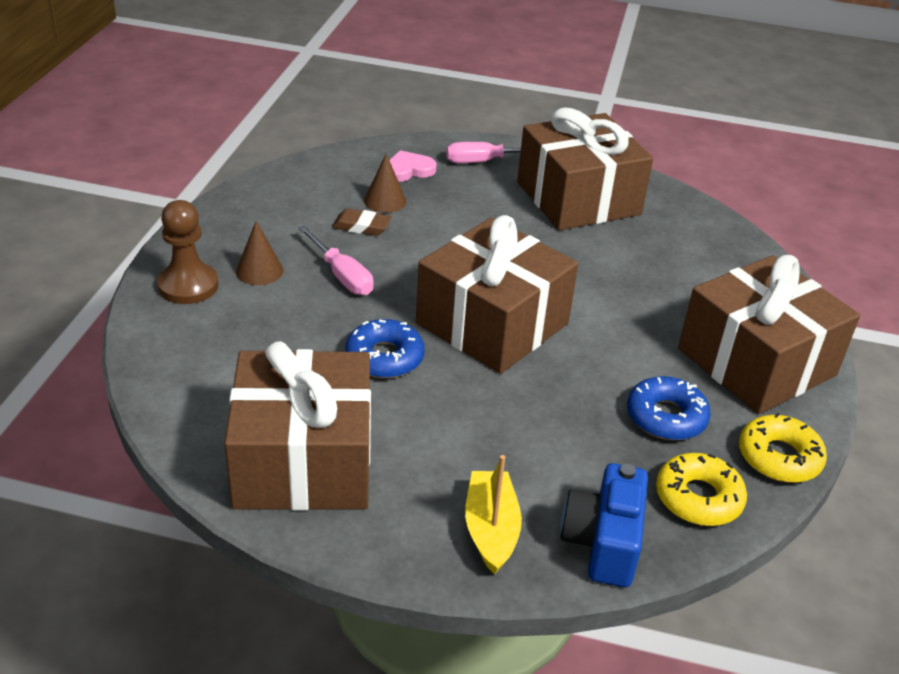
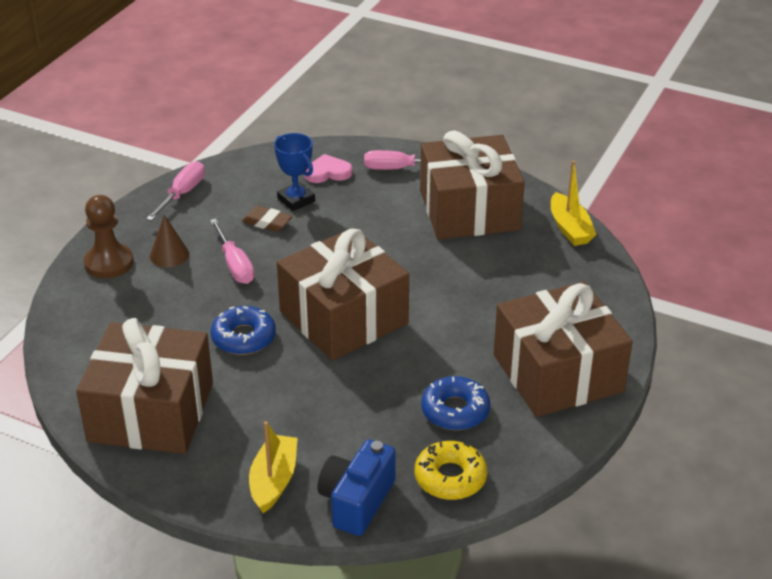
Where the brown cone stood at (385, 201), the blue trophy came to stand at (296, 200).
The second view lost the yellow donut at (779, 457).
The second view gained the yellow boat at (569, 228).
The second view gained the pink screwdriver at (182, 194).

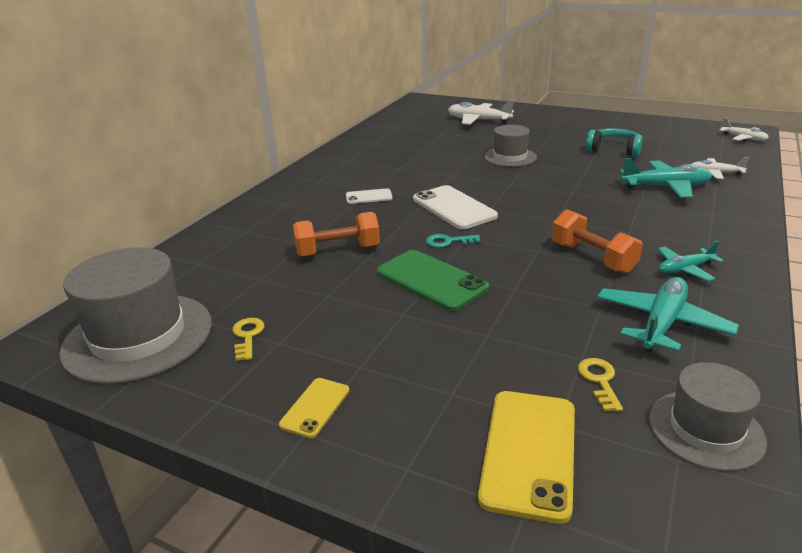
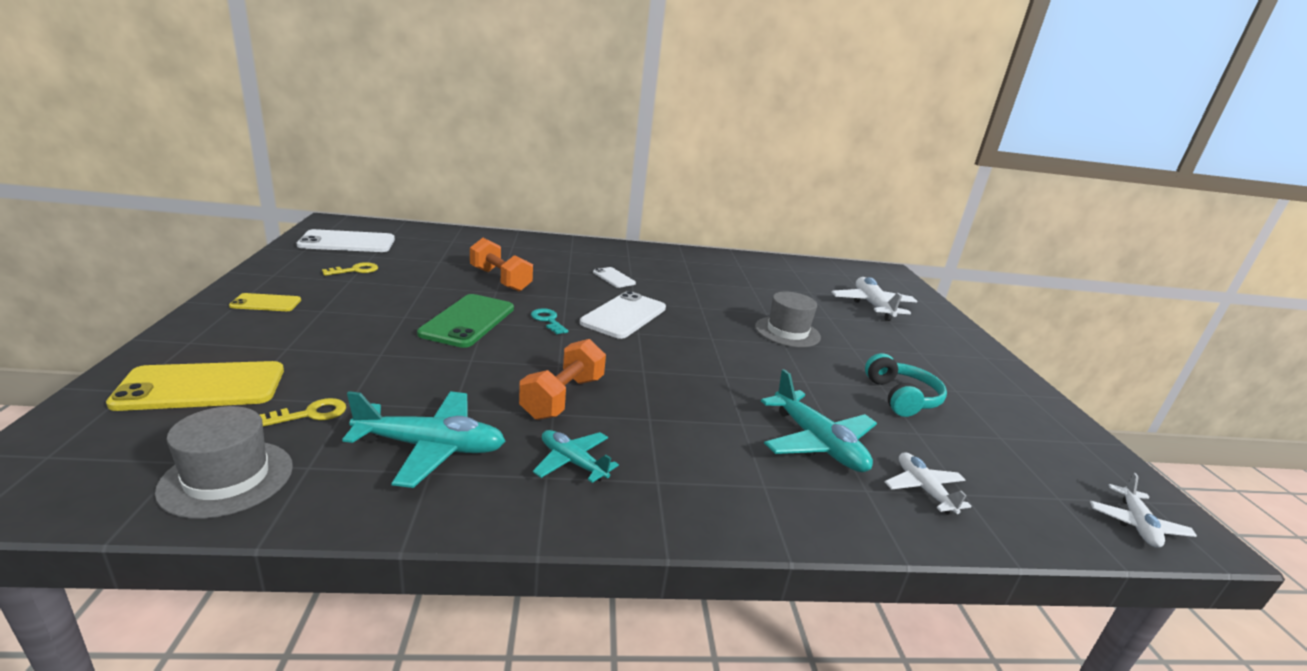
Where the grey hat stood at (138, 336), the white phone came to stand at (347, 242).

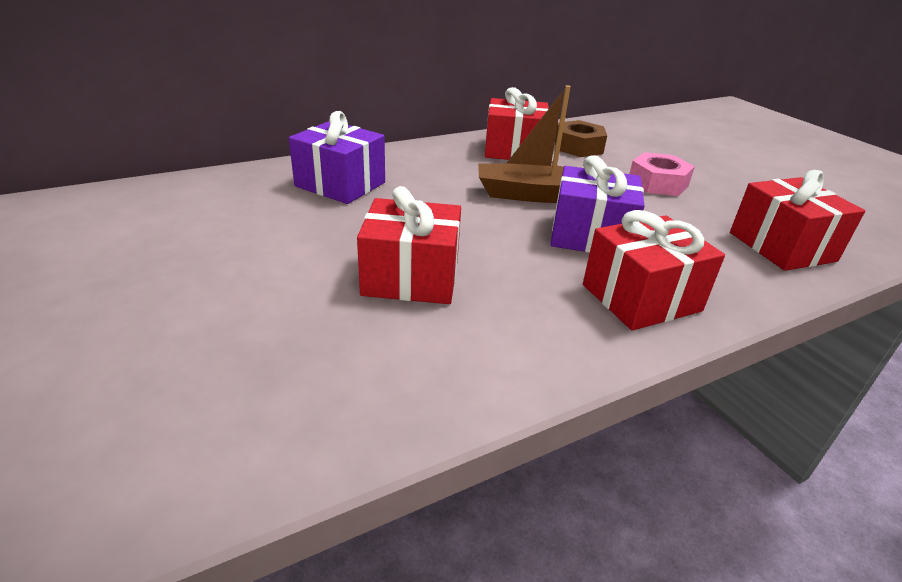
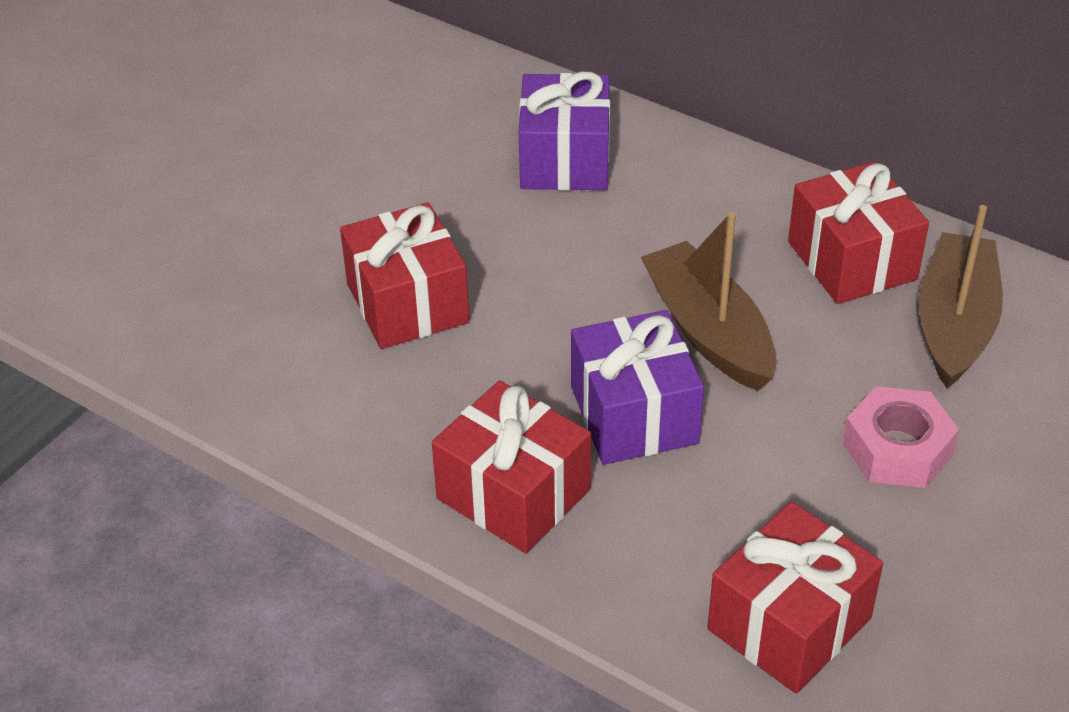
Where the brown nut stood at (578, 147), the brown boat came to stand at (955, 323).

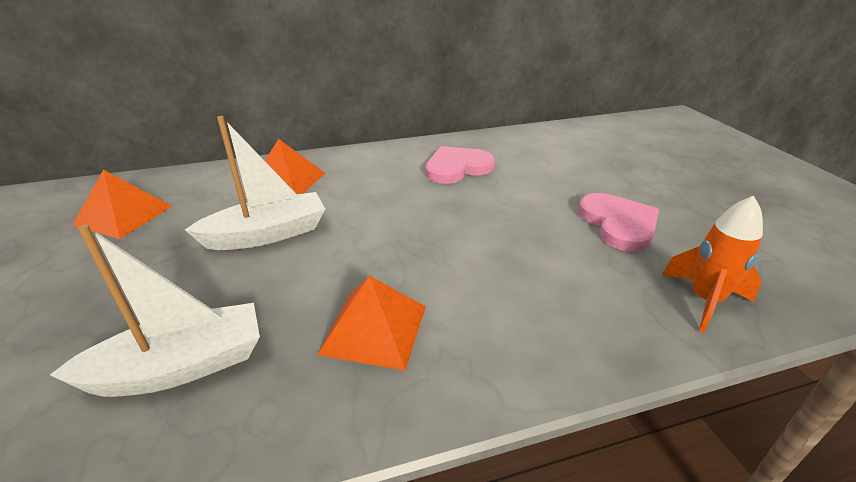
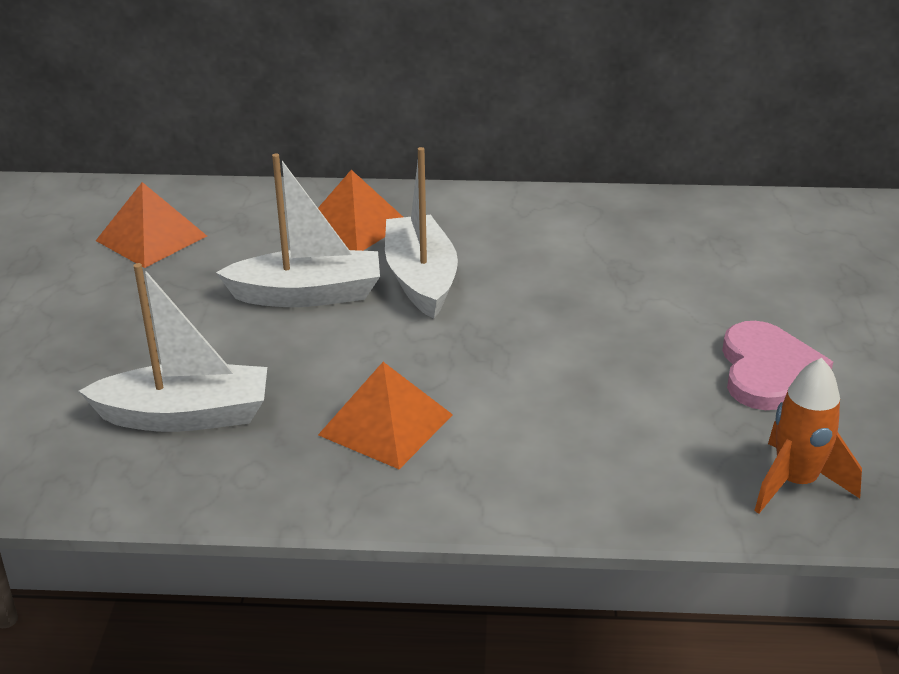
The second view lost the pink heart at (457, 168).
The second view gained the white boat at (421, 279).

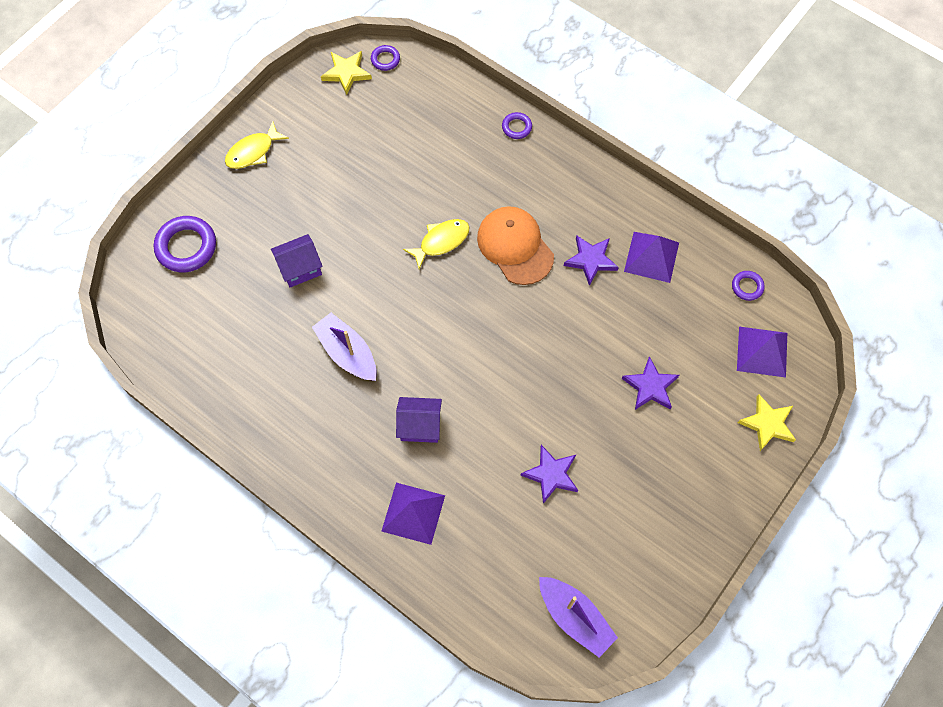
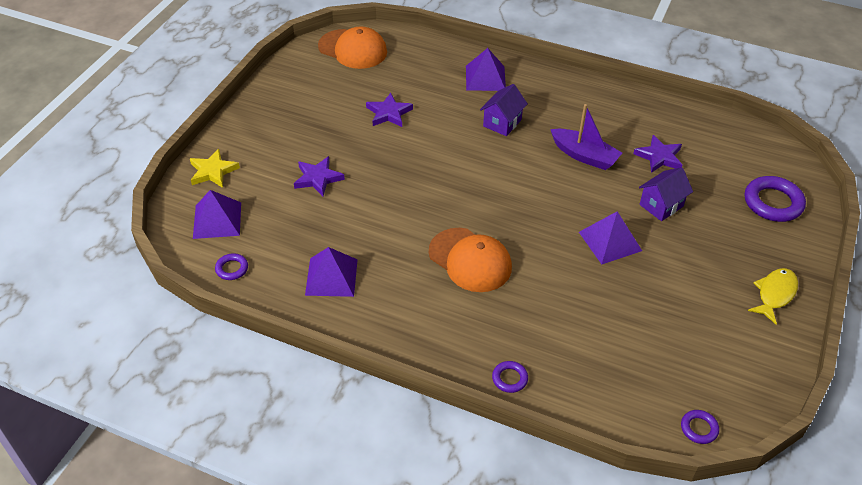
The second view lost the yellow star at (346, 73).
The second view lost the yellow fish at (441, 241).
The purple star ended up elsewhere, having gone from (590, 260) to (659, 157).
The purple house at (420, 426) ended up facing another way, 45 degrees counterclockwise from before.
Where the purple boat stood at (574, 617), the orange cap came to stand at (353, 49).
The second view gained the purple pyramid at (610, 241).

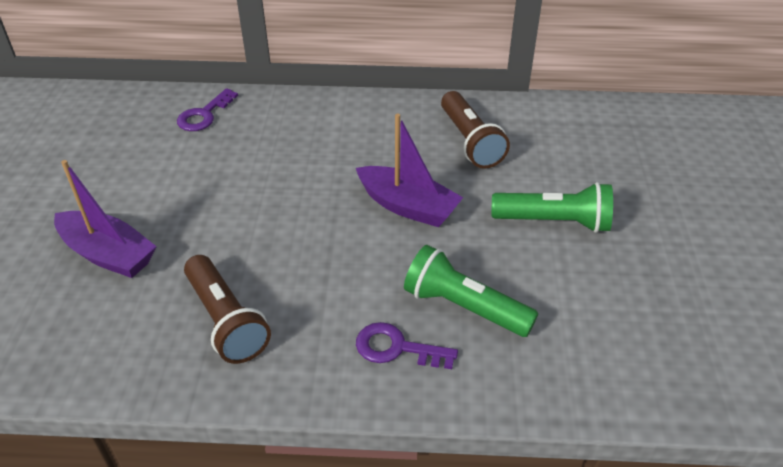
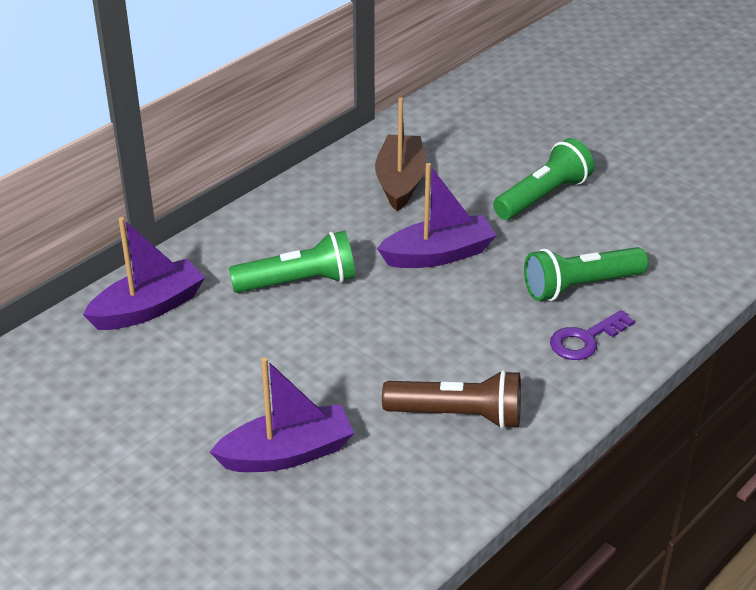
Where the purple key stood at (204, 115), the purple boat came to stand at (148, 308).
Where the brown flashlight stood at (470, 142), the brown boat came to stand at (400, 181).
The second view gained the green flashlight at (299, 282).

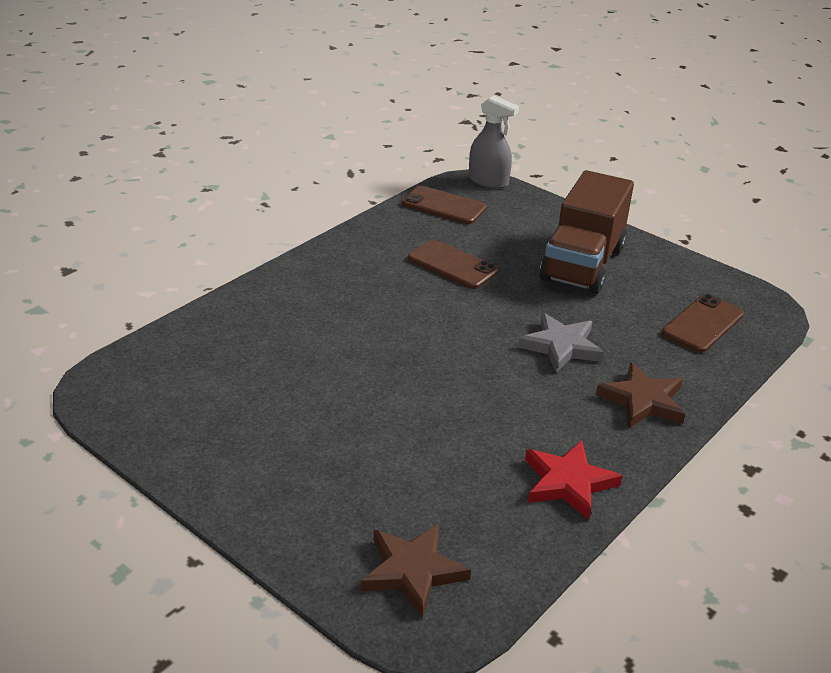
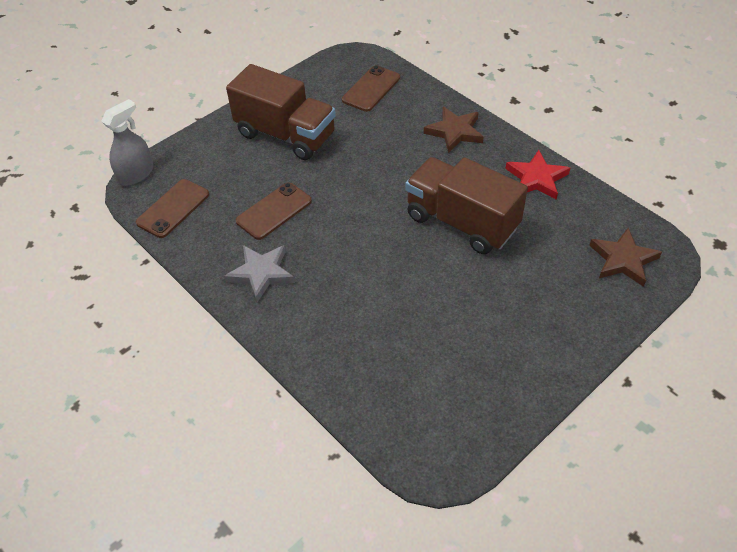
The brown phone at (702, 324) ended up facing another way, 75 degrees clockwise from before.
The grey star ended up elsewhere, having gone from (561, 346) to (261, 273).
The second view gained the brown truck at (461, 222).

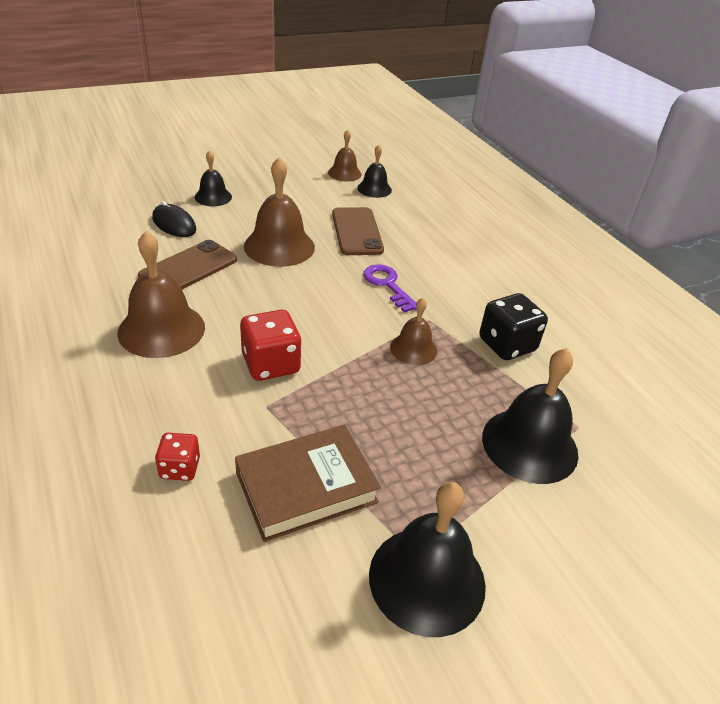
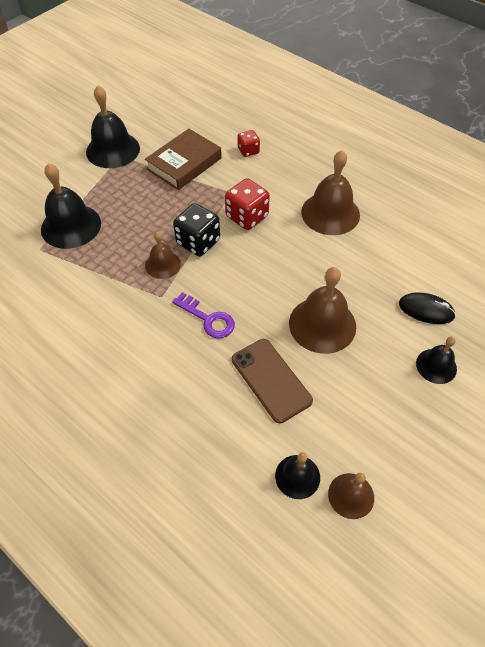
The second view lost the brown phone at (188, 268).
The black dice ended up elsewhere, having gone from (507, 345) to (198, 242).

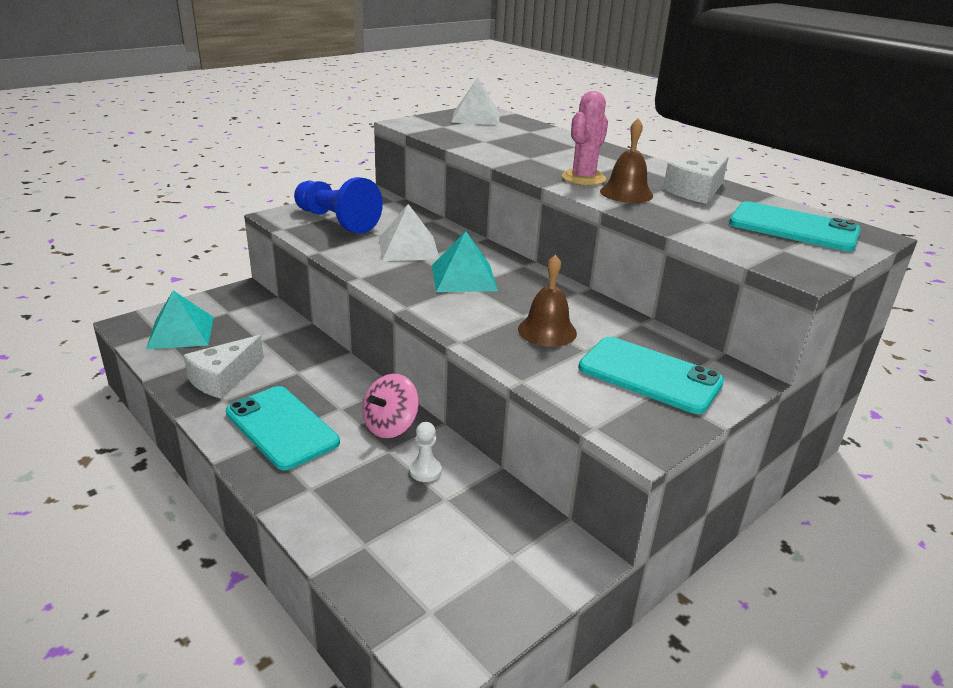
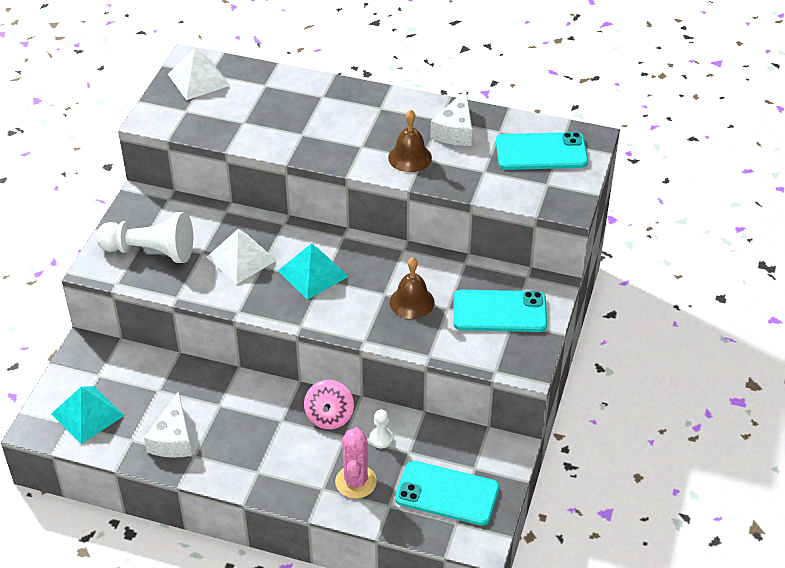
The pink cactus ended up elsewhere, having gone from (583, 178) to (356, 482).
What was the blue pawn at (336, 221) turned into the white pawn at (150, 251).
The turquoise phone ended up elsewhere, having gone from (282, 427) to (447, 493).

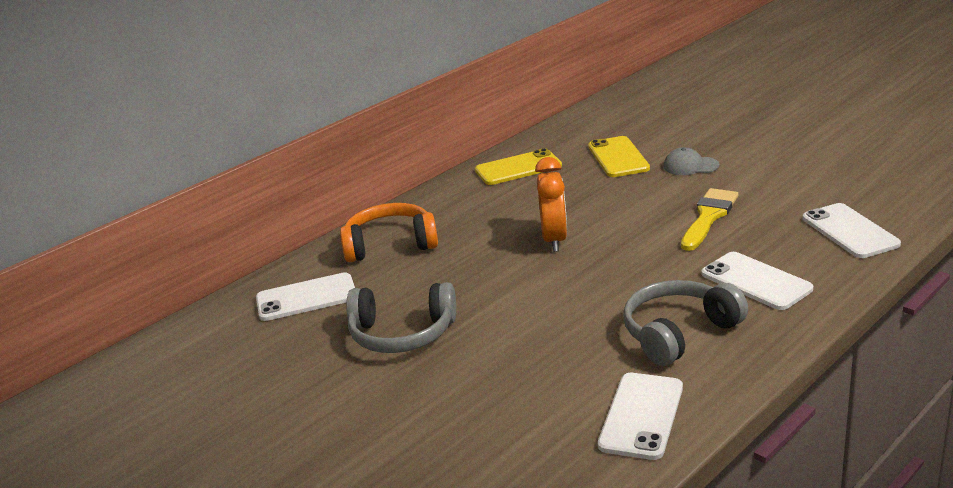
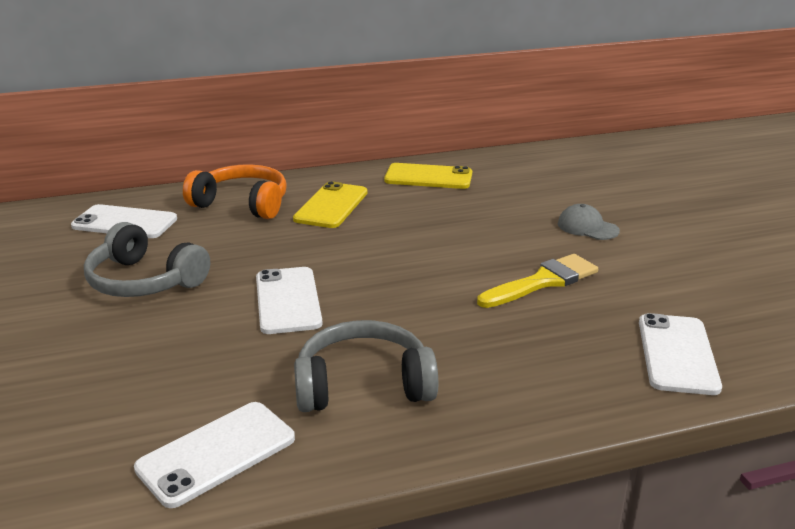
The yellow phone ended up elsewhere, having gone from (618, 157) to (331, 206).
The second view lost the orange clock at (554, 240).
The white phone ended up elsewhere, having gone from (756, 281) to (288, 300).

